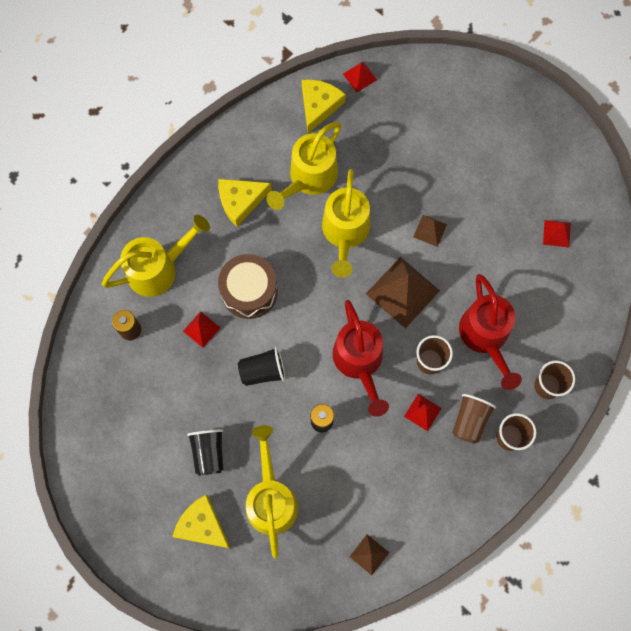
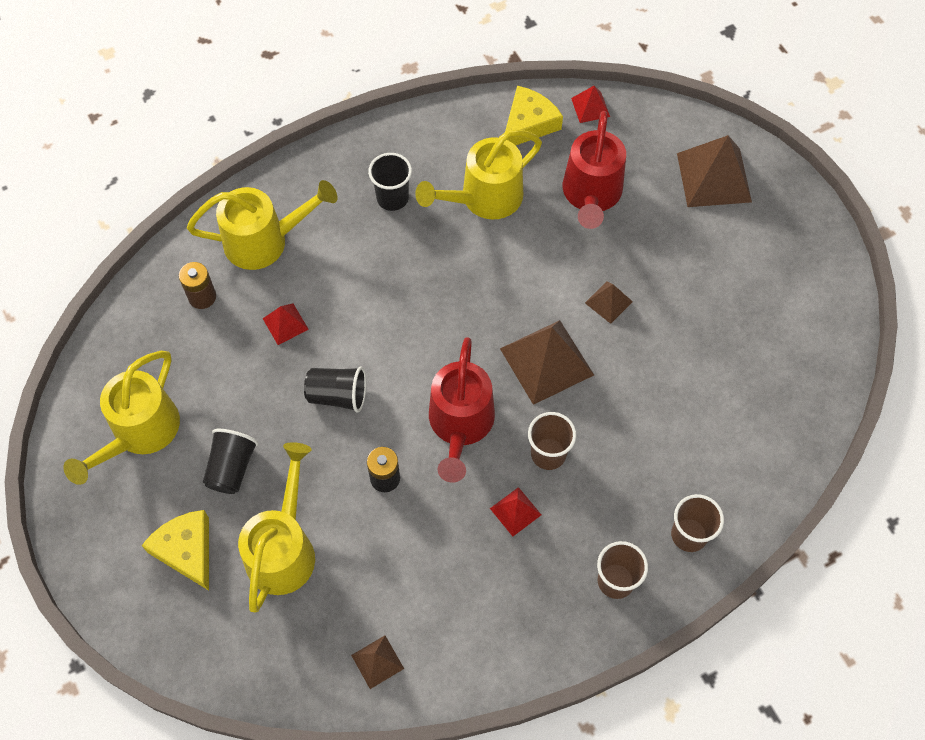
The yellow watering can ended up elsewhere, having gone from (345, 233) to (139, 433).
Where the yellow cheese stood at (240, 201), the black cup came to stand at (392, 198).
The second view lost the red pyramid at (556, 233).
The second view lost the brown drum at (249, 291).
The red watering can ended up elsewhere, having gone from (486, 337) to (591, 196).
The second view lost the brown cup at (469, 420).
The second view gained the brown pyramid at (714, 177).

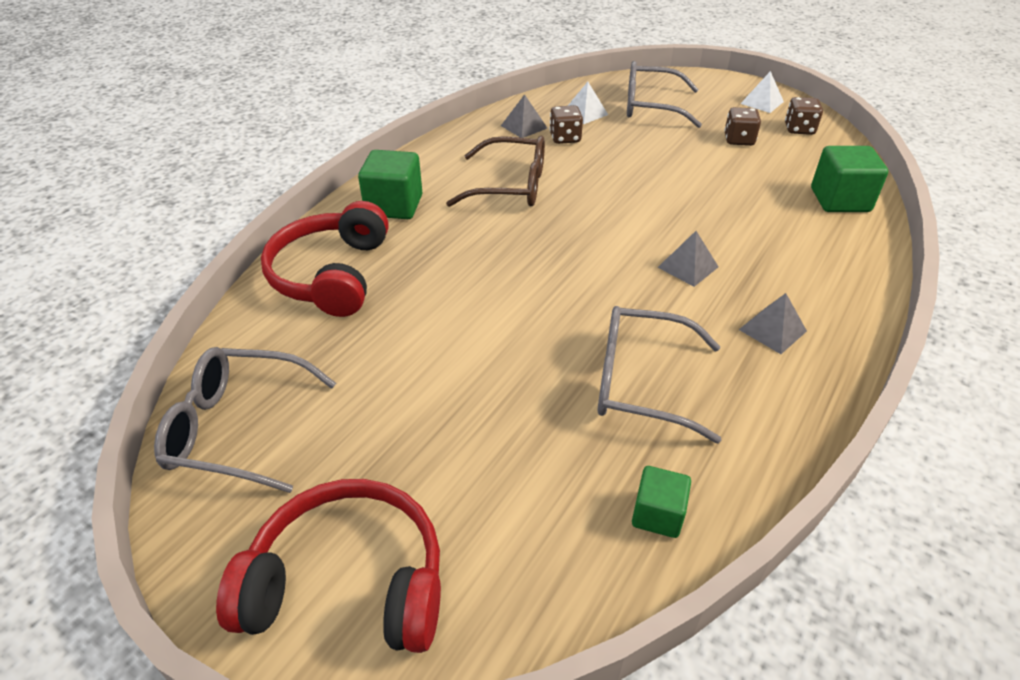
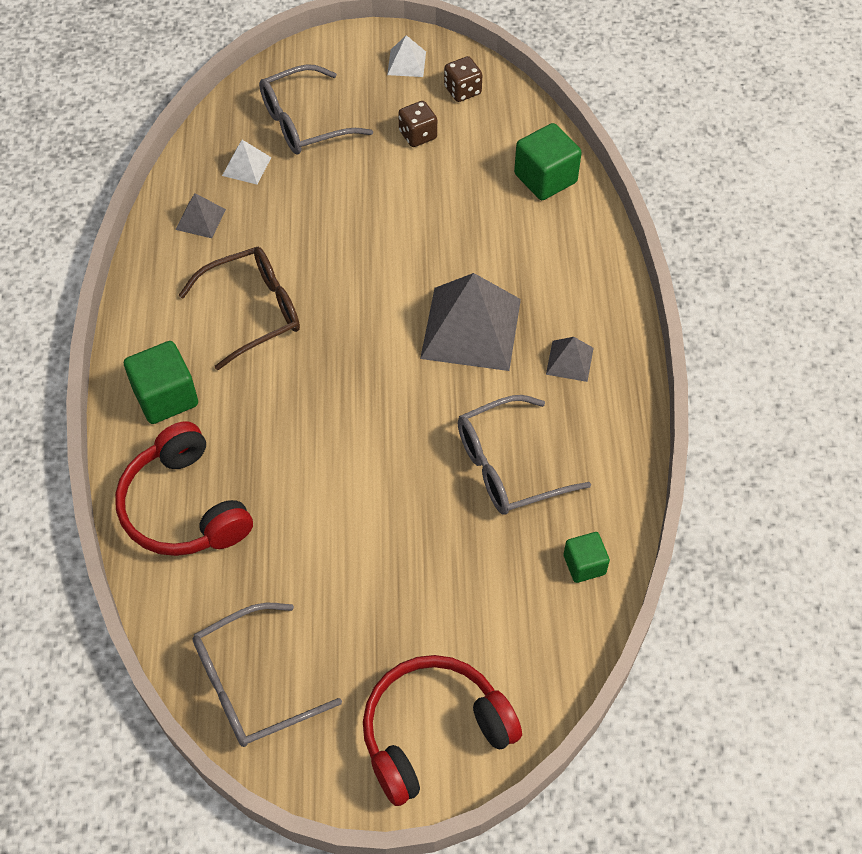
The second view lost the brown dice at (565, 138).
The size of the grey pyramid at (688, 267) changed by a factor of 2.15.

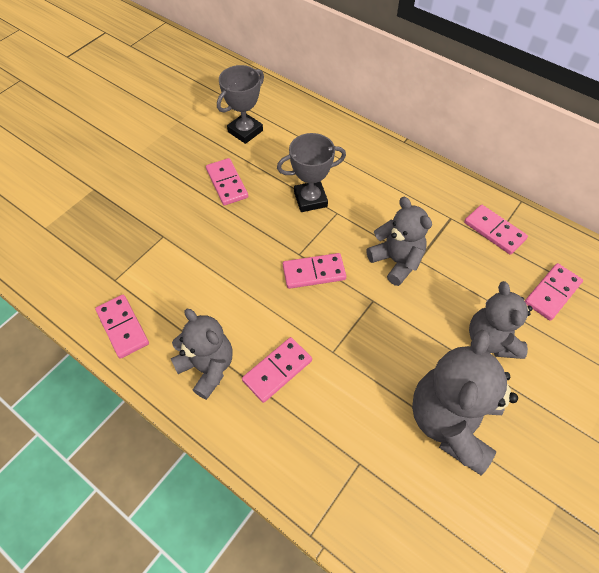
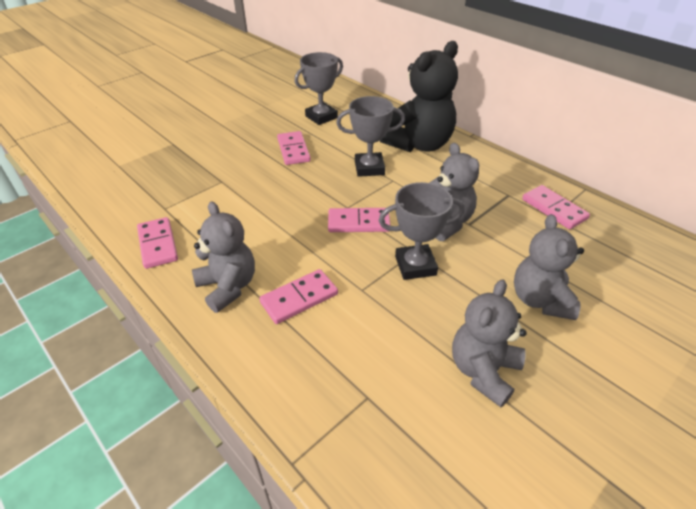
The second view lost the pink domino at (552, 293).
The size of the grey teddy bear at (451, 421) changed by a factor of 0.66.
The second view gained the black teddy bear at (419, 144).
The second view gained the grey trophy at (415, 266).

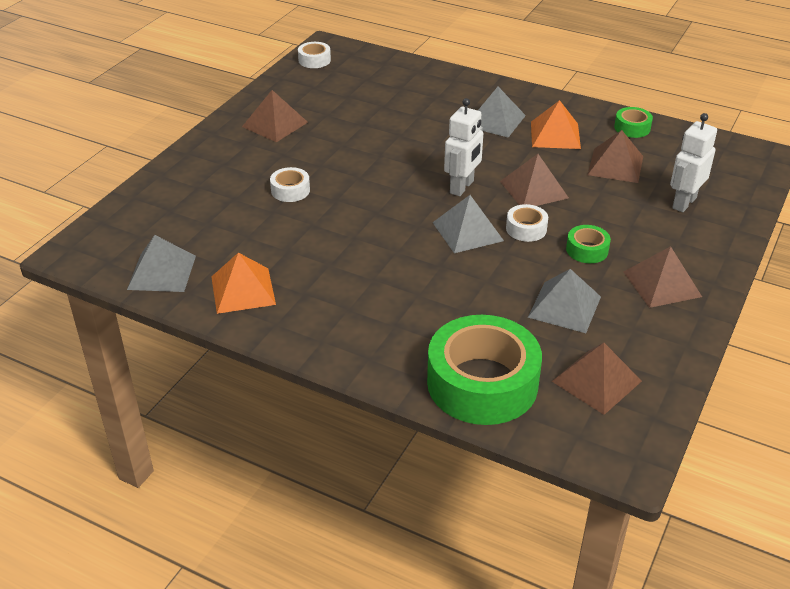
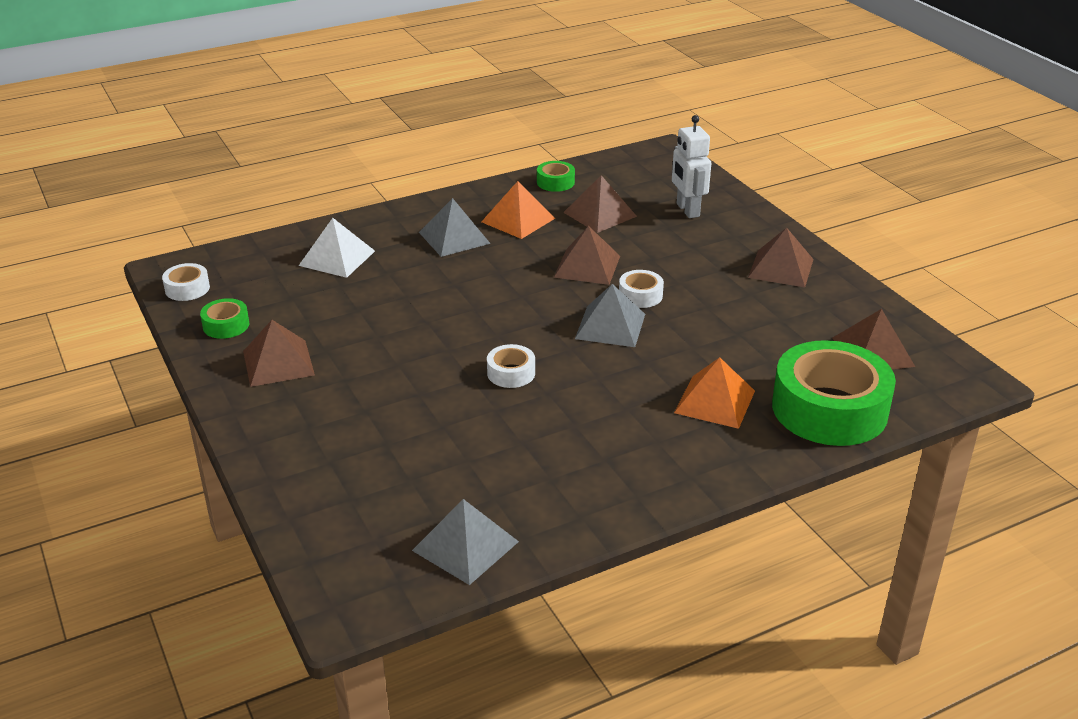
The second view lost the white robot at (462, 187).
The white tape ended up elsewhere, having gone from (290, 190) to (511, 373).
The green tape ended up elsewhere, having gone from (587, 250) to (226, 325).
The orange pyramid ended up elsewhere, having gone from (243, 290) to (715, 401).
The second view lost the grey pyramid at (564, 307).
The second view gained the white pyramid at (337, 258).

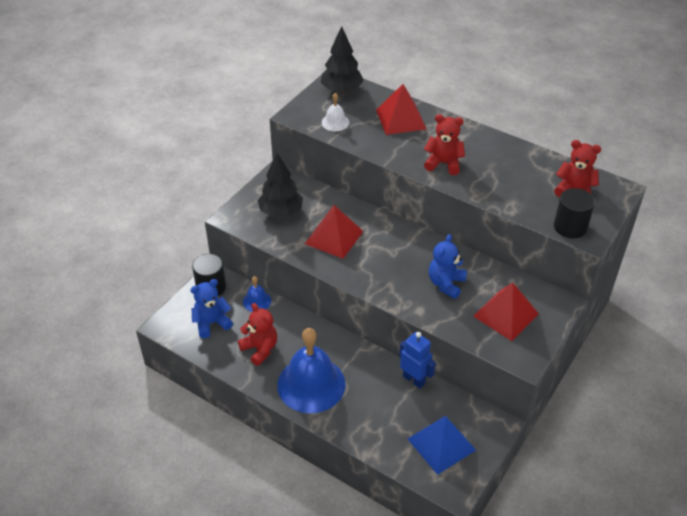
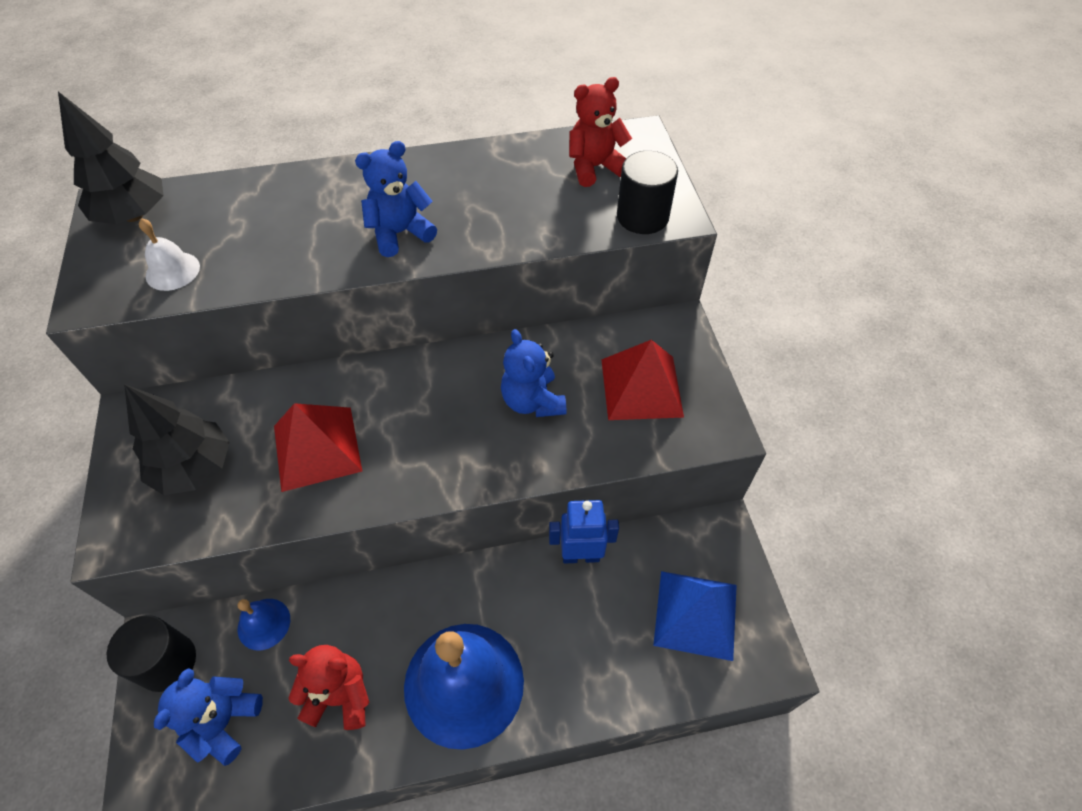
The second view lost the red pyramid at (400, 119).
What was the red teddy bear at (443, 163) turned into the blue teddy bear at (400, 233).

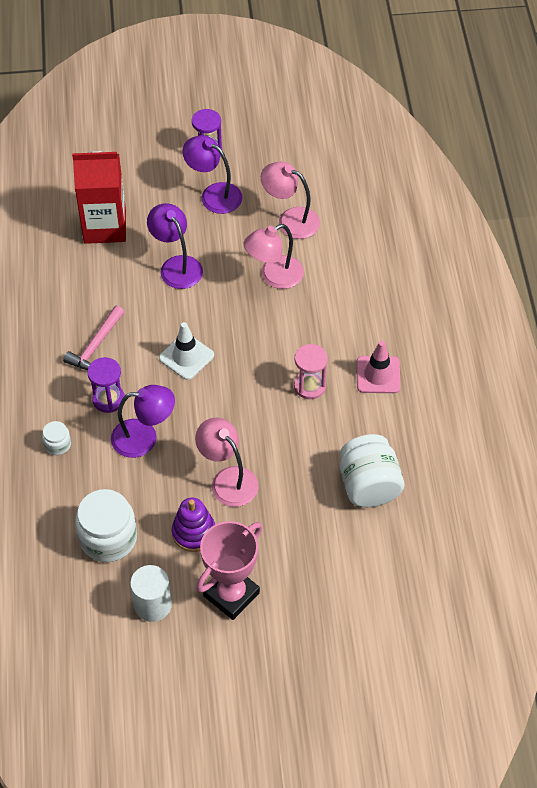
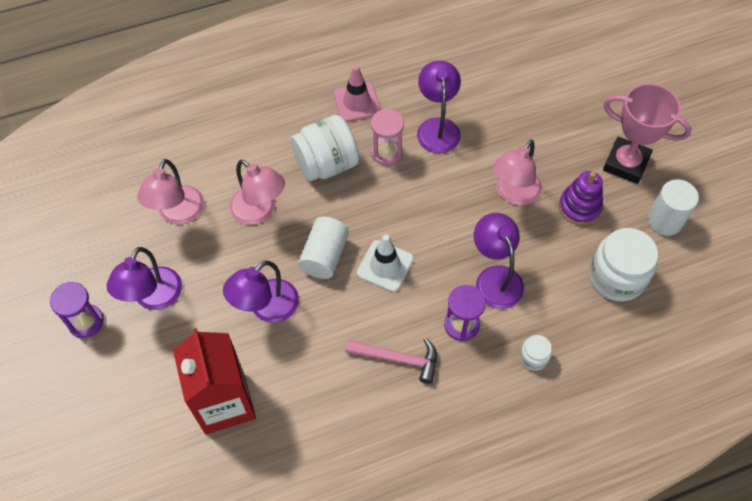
The white jar ended up elsewhere, having gone from (369, 485) to (326, 164).
The second view gained the purple lamp at (437, 127).
The second view gained the white cylinder at (324, 256).

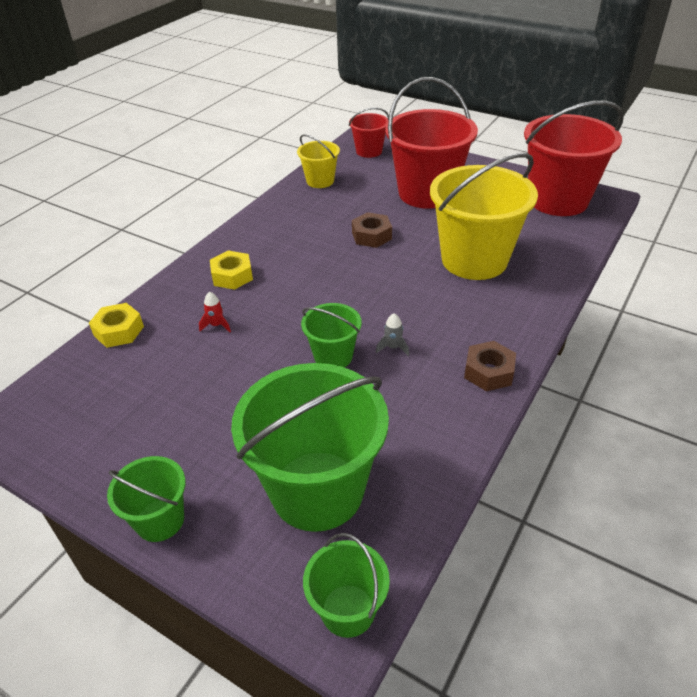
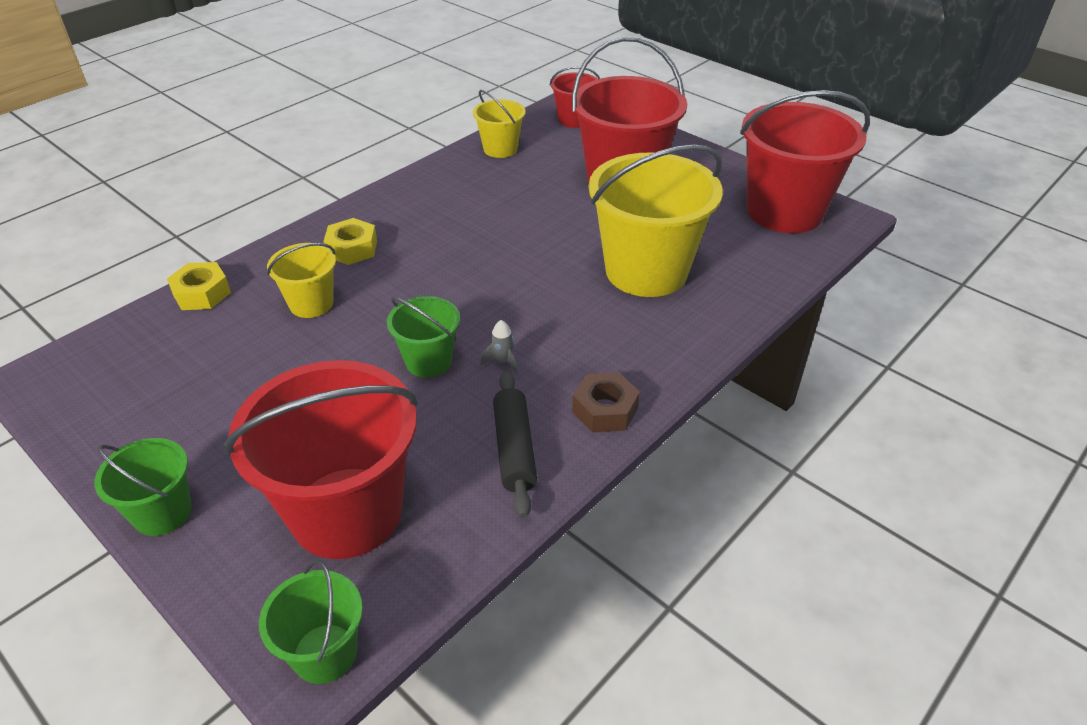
The second view lost the brown nut at (371, 236).
Where the red rocket stood at (216, 325), the yellow bucket came to stand at (311, 304).
What was the green bucket at (317, 490) turned into the red bucket at (347, 512).
The second view gained the black rolling pin at (514, 449).

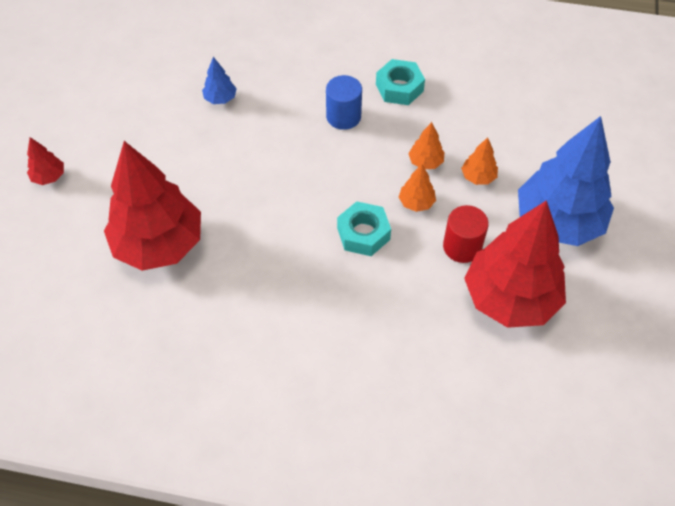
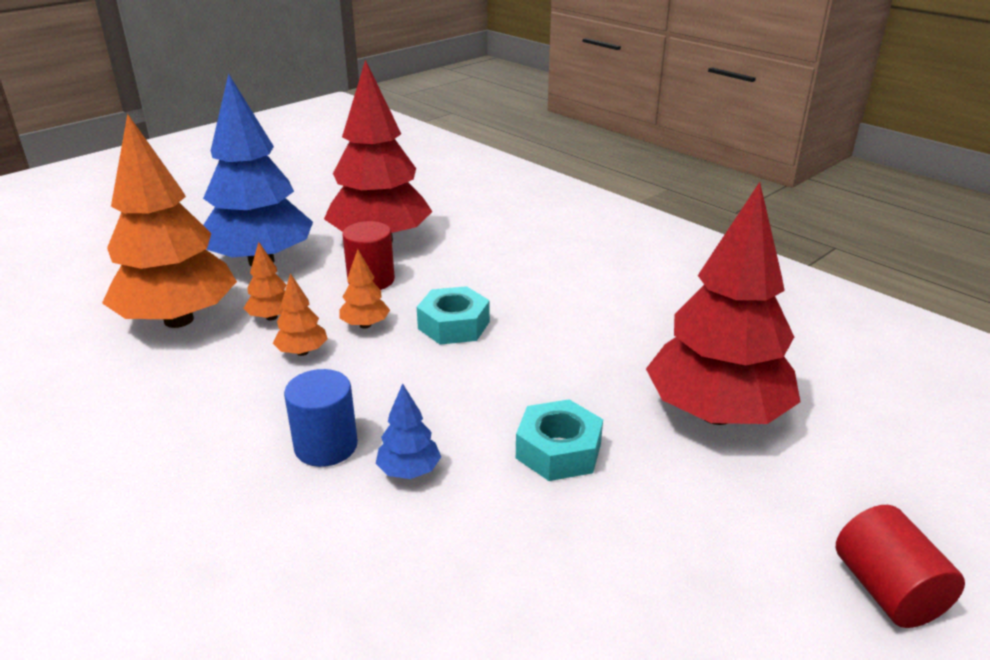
The blue tree ended up elsewhere, having gone from (220, 98) to (409, 471).
The turquoise nut ended up elsewhere, having gone from (399, 88) to (558, 450).
Where the red tree stood at (49, 177), the red cylinder came to stand at (887, 590).
The second view gained the orange tree at (179, 320).

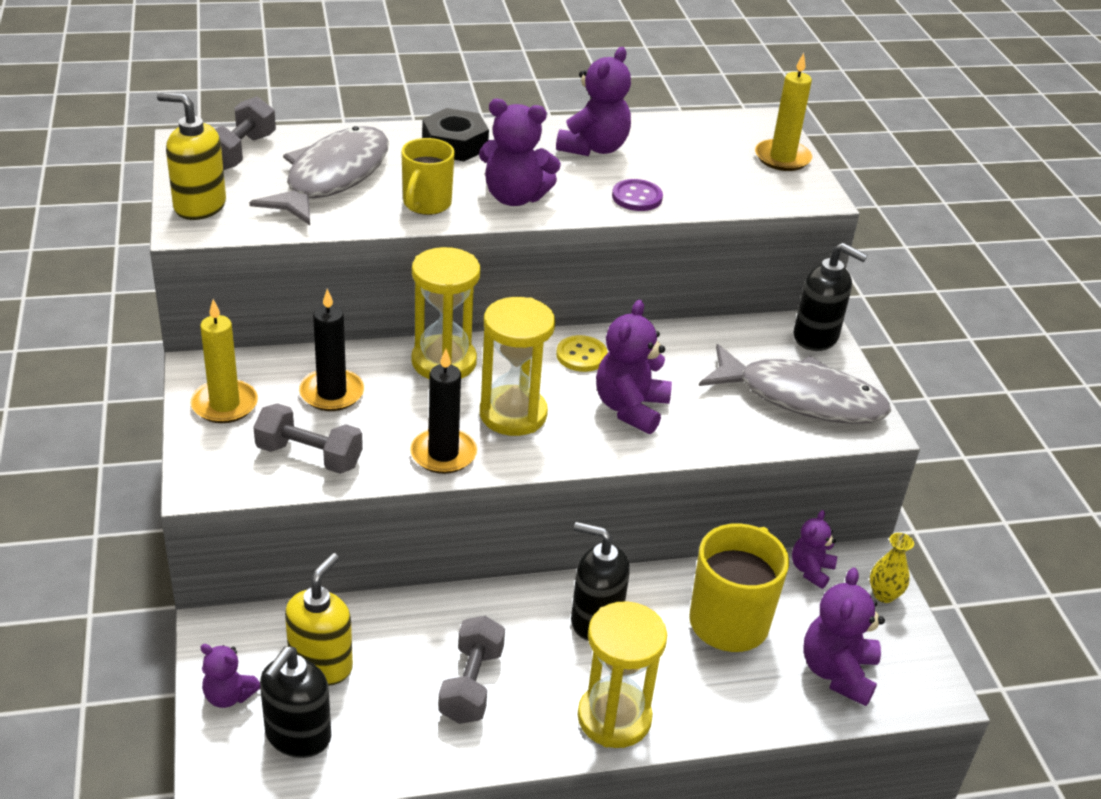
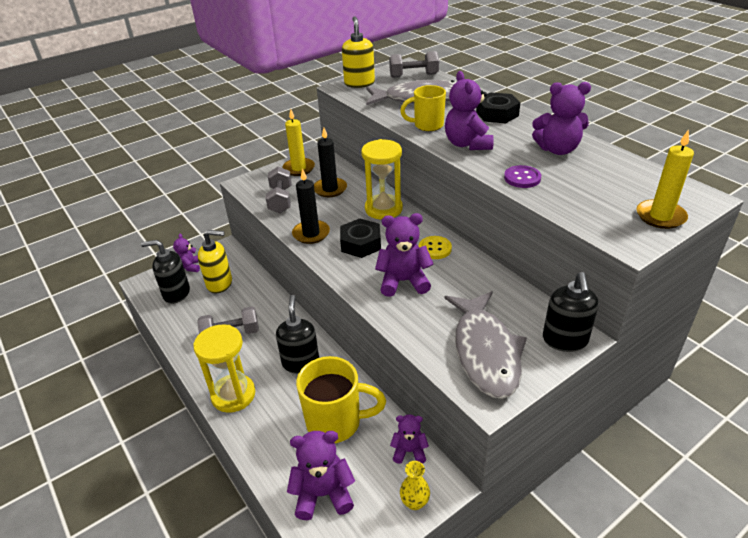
Where the yellow hourglass stood at (513, 414), the black nut came to stand at (360, 243).

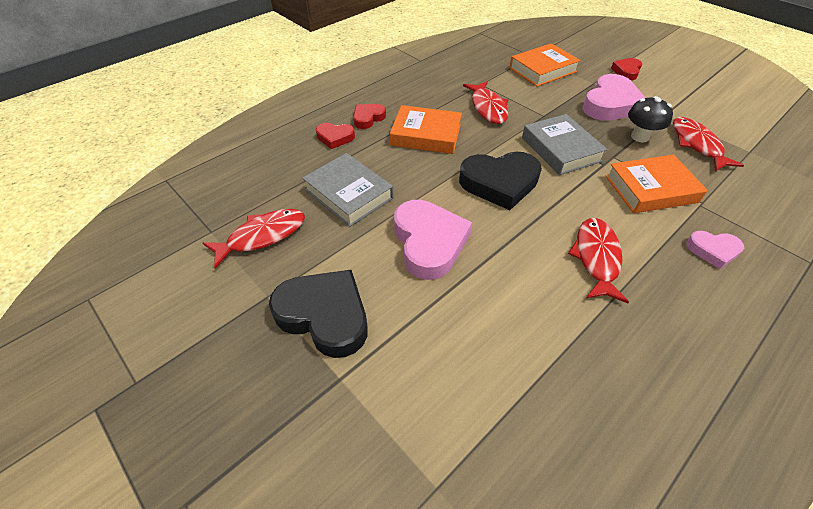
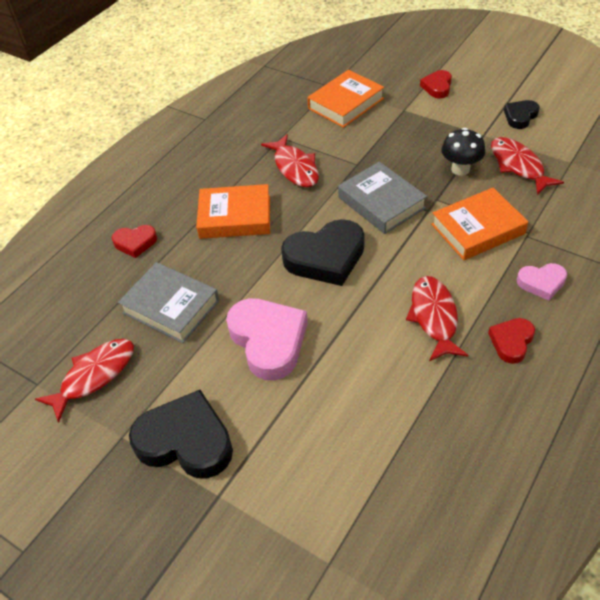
The second view lost the pink heart at (610, 104).
The red heart ended up elsewhere, having gone from (368, 118) to (511, 342).
The second view gained the black heart at (520, 116).

